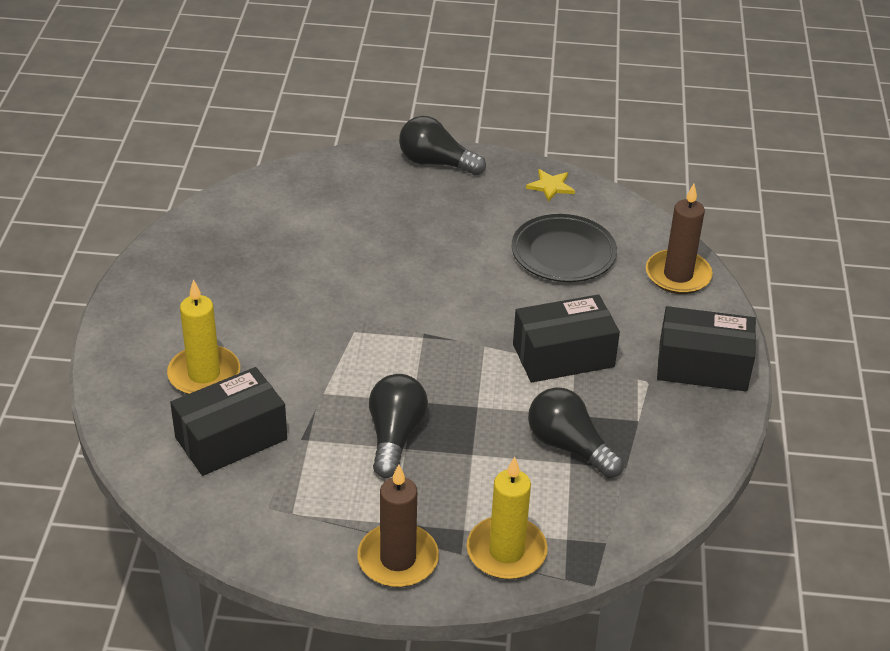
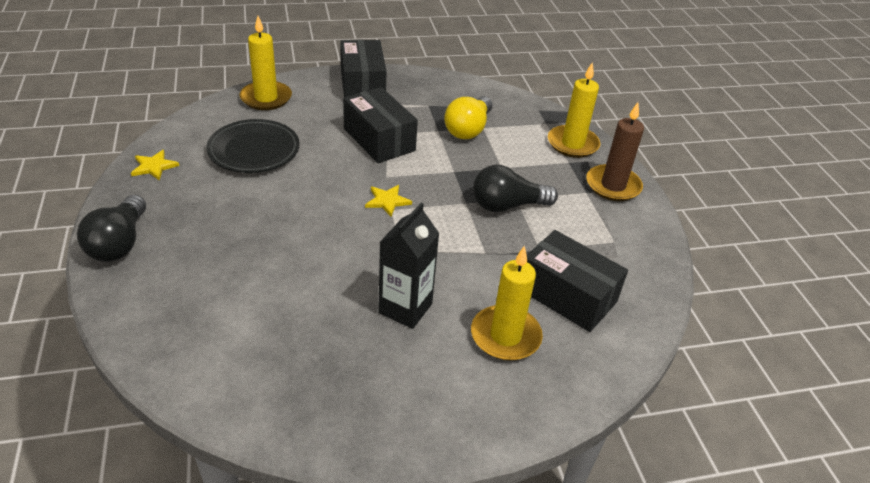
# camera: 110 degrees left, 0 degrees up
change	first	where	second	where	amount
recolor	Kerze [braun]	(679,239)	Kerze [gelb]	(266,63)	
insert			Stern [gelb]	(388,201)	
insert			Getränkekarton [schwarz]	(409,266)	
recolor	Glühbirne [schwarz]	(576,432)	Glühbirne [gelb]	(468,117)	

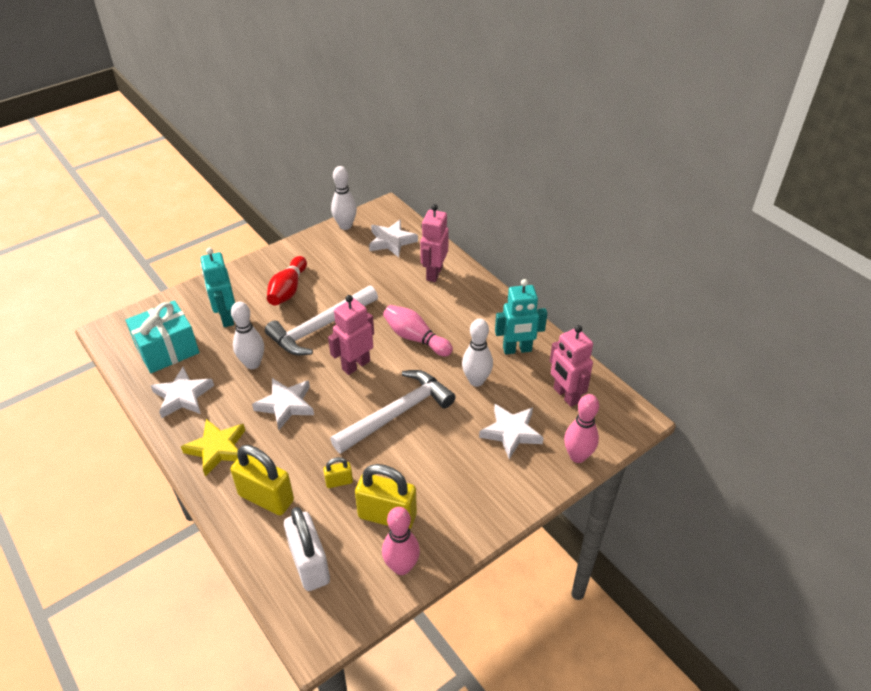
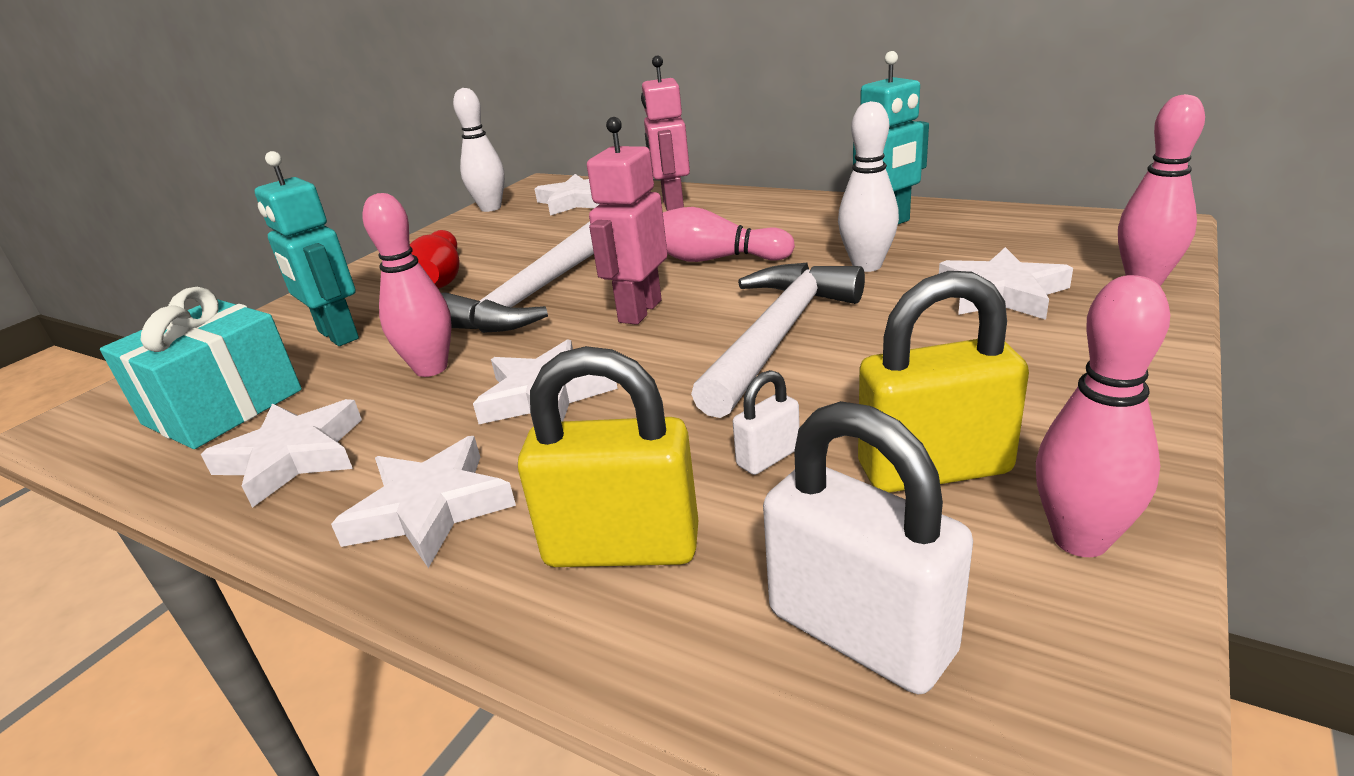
# camera: 20 degrees left, 15 degrees down
change	first	where	second	where	amount
recolor	Stern [gelb]	(213,448)	Stern [weiß]	(423,502)	
recolor	Bowlingkegel [weiß]	(247,335)	Bowlingkegel [rosa]	(407,285)	
recolor	Vorhängeschloss [gelb]	(338,472)	Vorhängeschloss [weiß]	(766,422)	
delete	Roboter [rosa]	(571,366)			

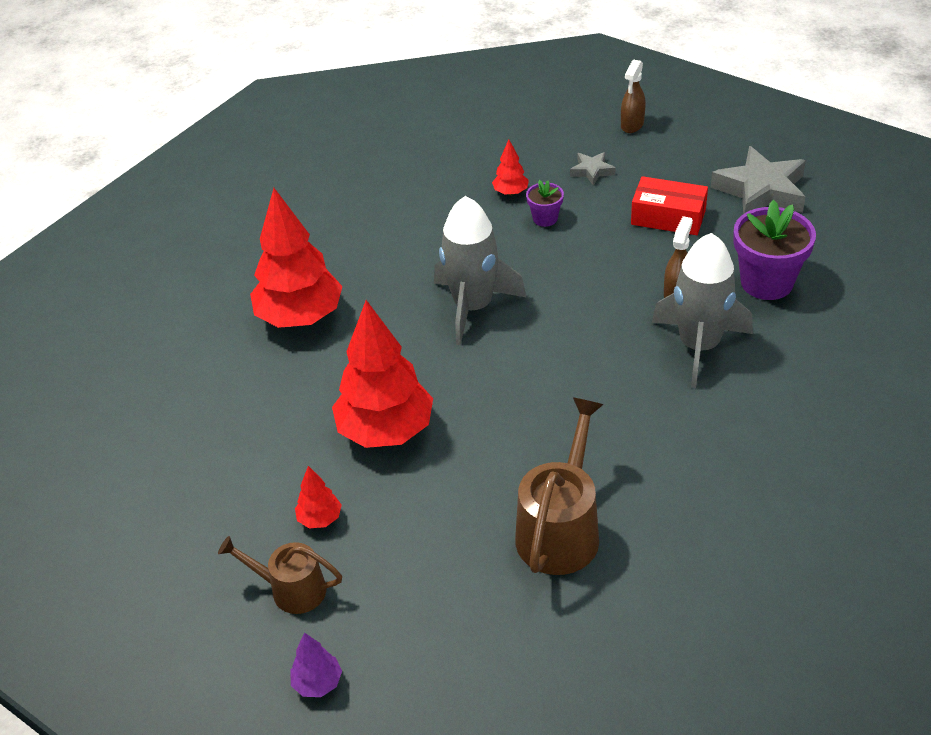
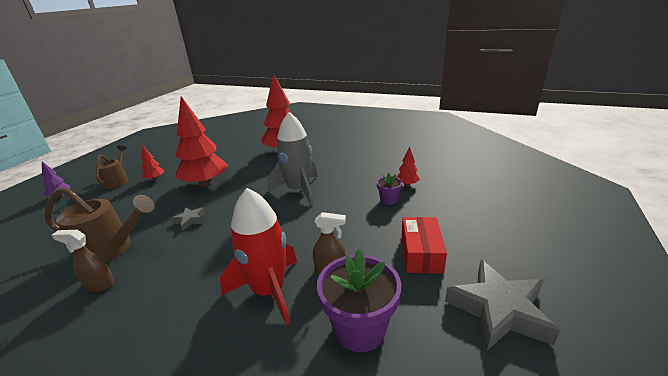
# camera: 75 degrees right, 15 degrees down
change	first	where	second	where	amount
move	Sprühflasche [braun]	(633,96)		(83,261)	
move	Stern [grau]	(592,169)		(188,219)	
recolor	Rakete [grau]	(702,310)	Rakete [rot]	(258,256)	

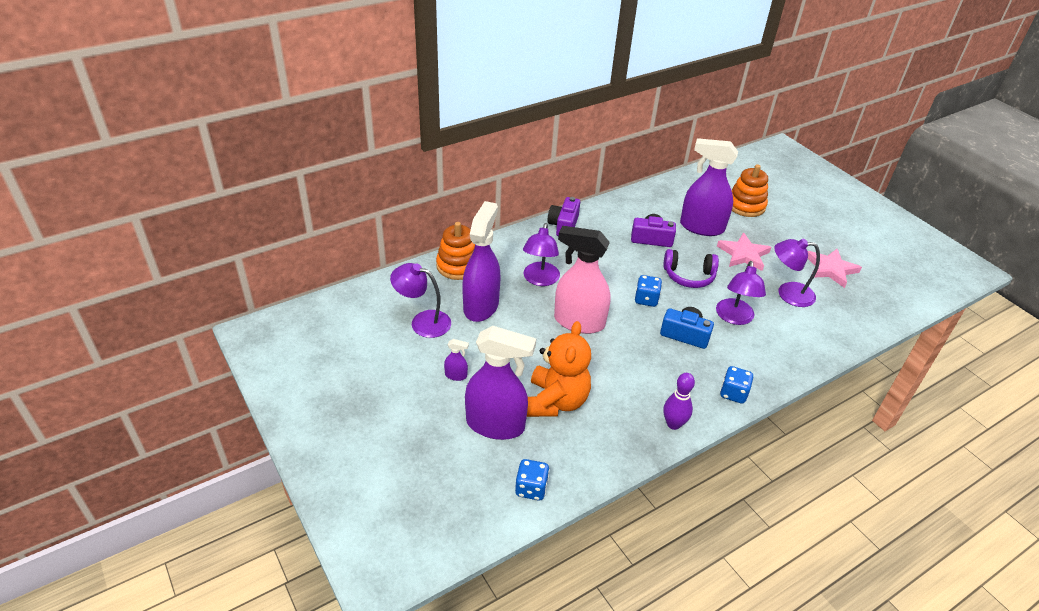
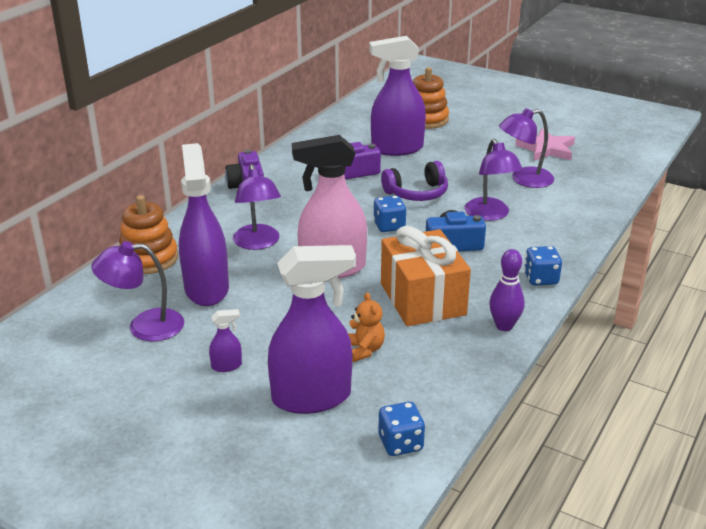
# camera: 25 degrees left, 10 degrees down
change	first	where	second	where	amount
resize	Teddybär [orange]	(559,369)		(366,327)	x0.49
insert			Geschenk [orange]	(426,276)	
delete	Stern [rosa]	(744,251)			

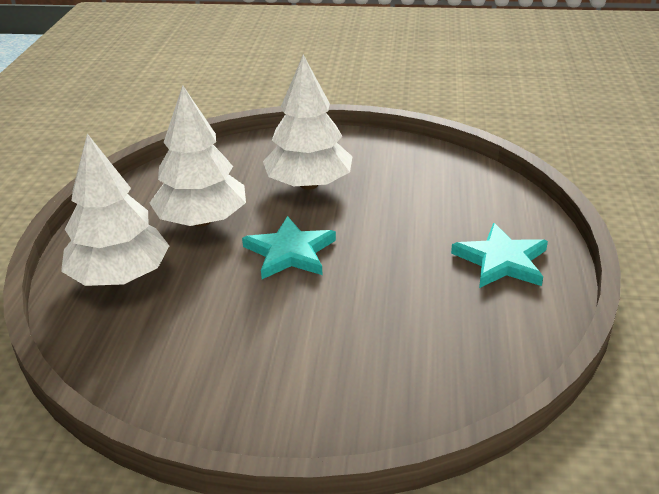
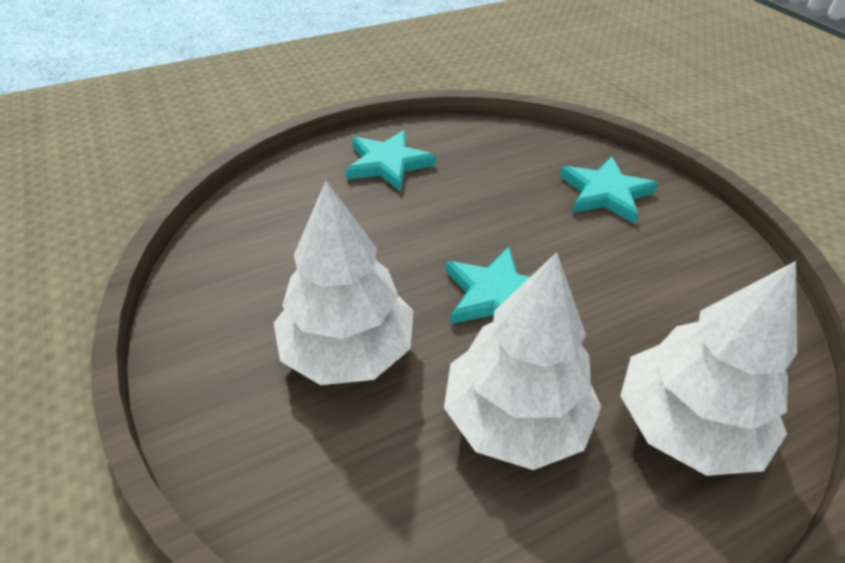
# camera: 125 degrees left, 10 degrees up
change	first	where	second	where	amount
insert			Stern [türkis]	(609,190)	

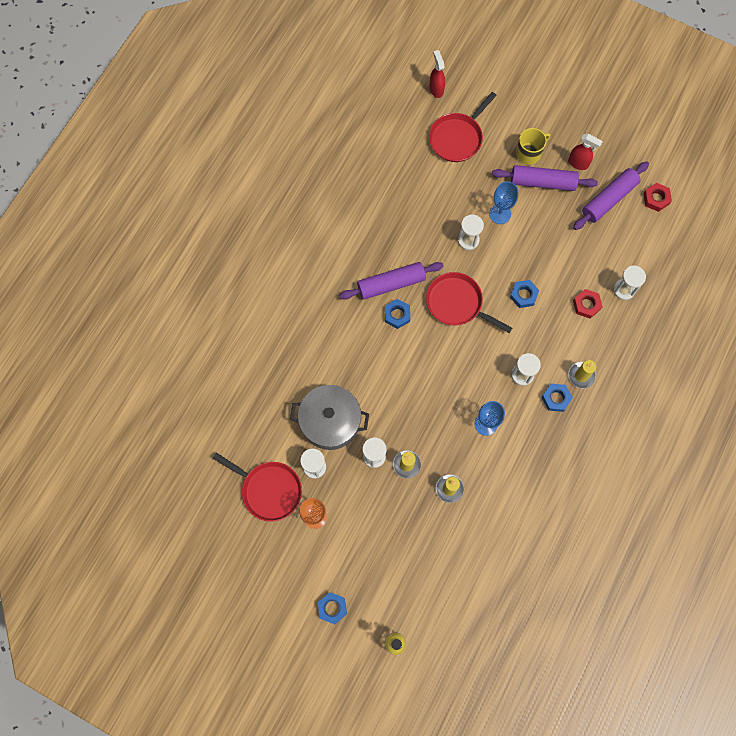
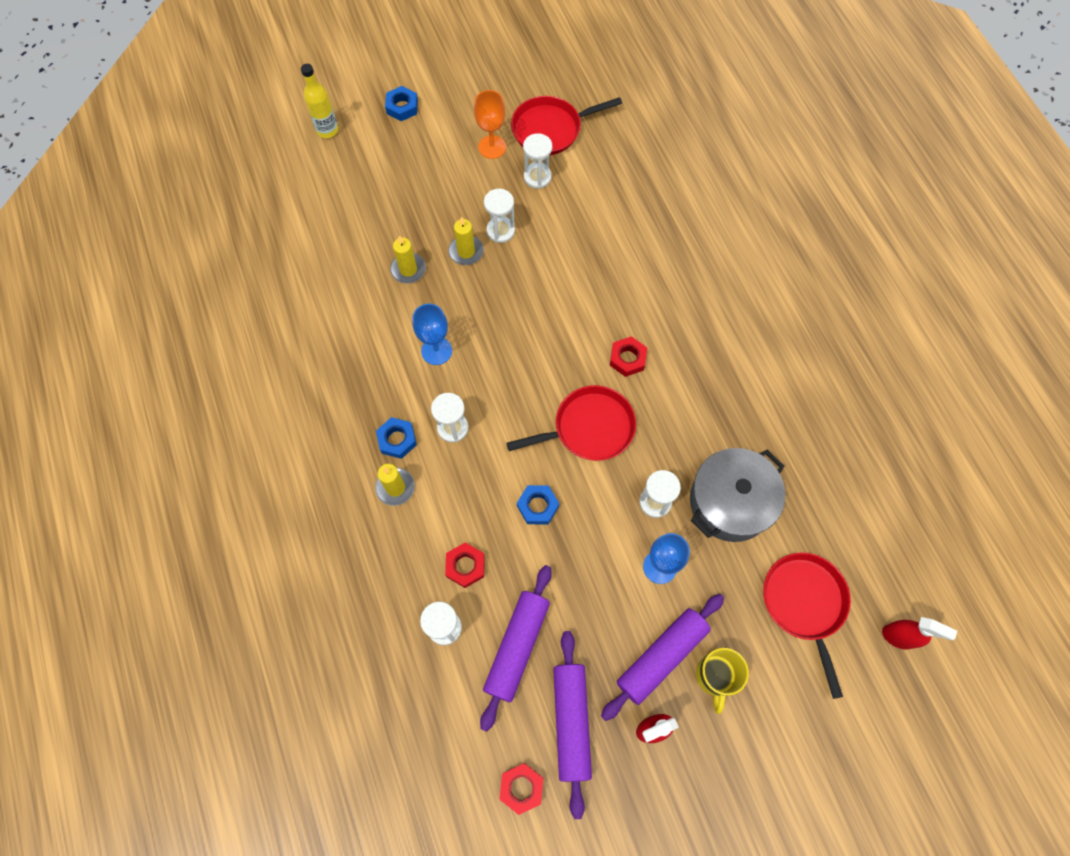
# camera: 130 degrees right, 5 degrees down
change	first	where	second	where	amount
move	Nudelholz [lila]	(391,281)		(516,648)	
recolor	Sechskantmutter [blau]	(397,314)	Sechskantmutter [rot]	(628,356)	
move	Kochtopf [grau]	(329,417)		(737,495)	

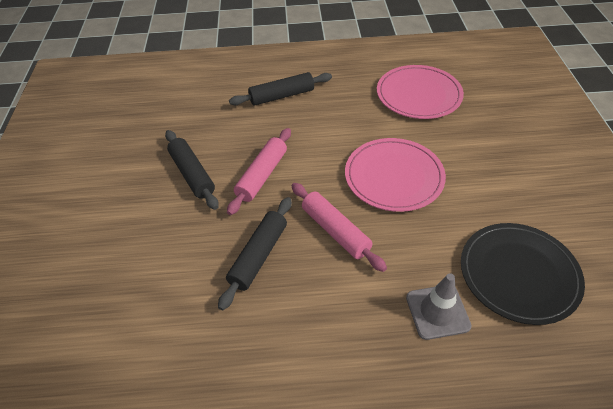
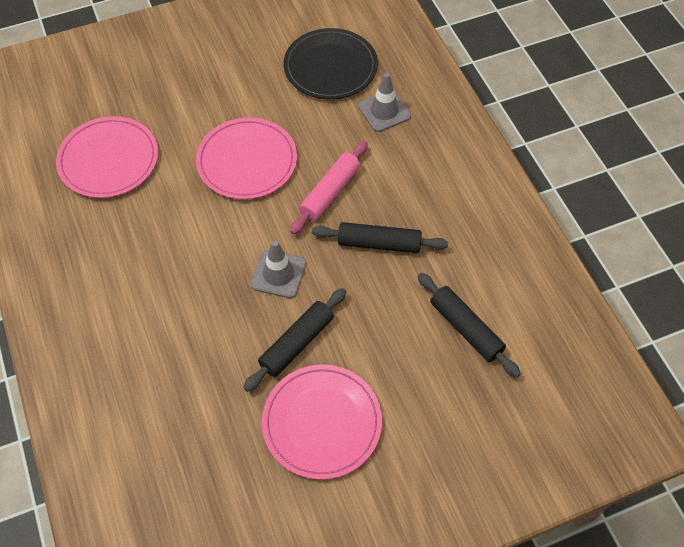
# camera: 110 degrees left, 10 degrees up
change	first	where	second	where	amount
replace	Nudelholz [rosa]	(259,171)	Leitkegel [grau]	(278,269)	
insert			Teller [rosa]	(322,422)	
move	Nudelholz [schwarz]	(280,89)		(469,325)	

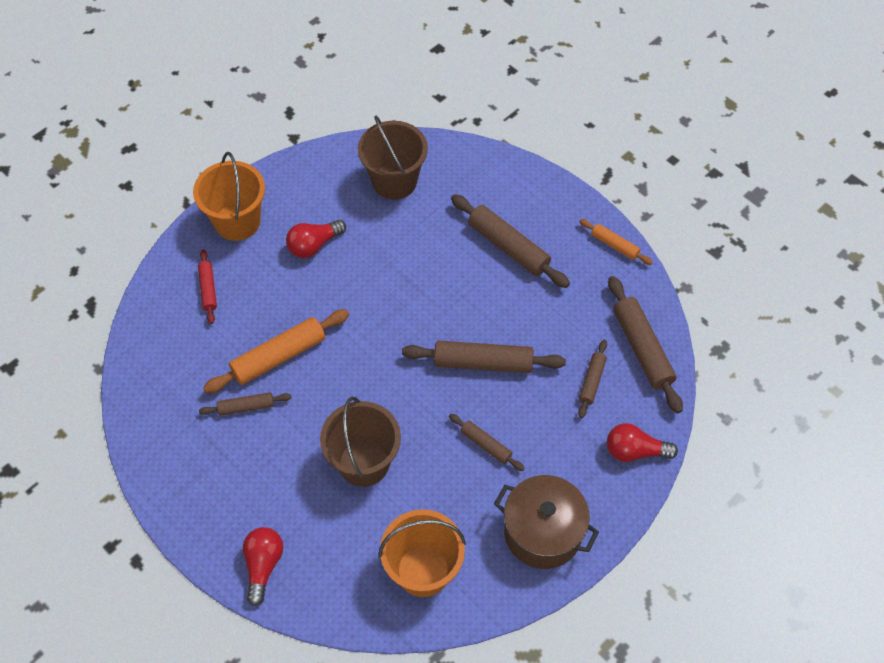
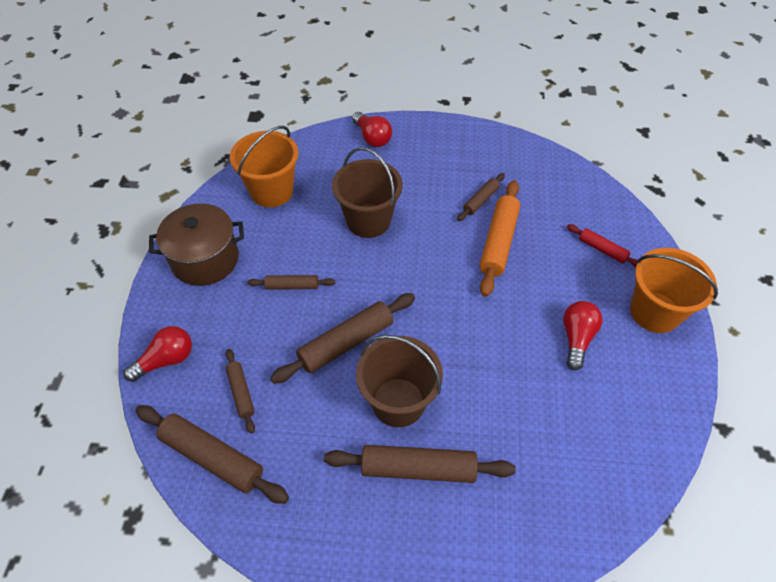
# camera: 140 degrees right, 5 degrees down
change	first	where	second	where	amount
move	Eimer [braun]	(393,158)		(399,381)	
delete	Nudelholz [orange]	(616,242)			

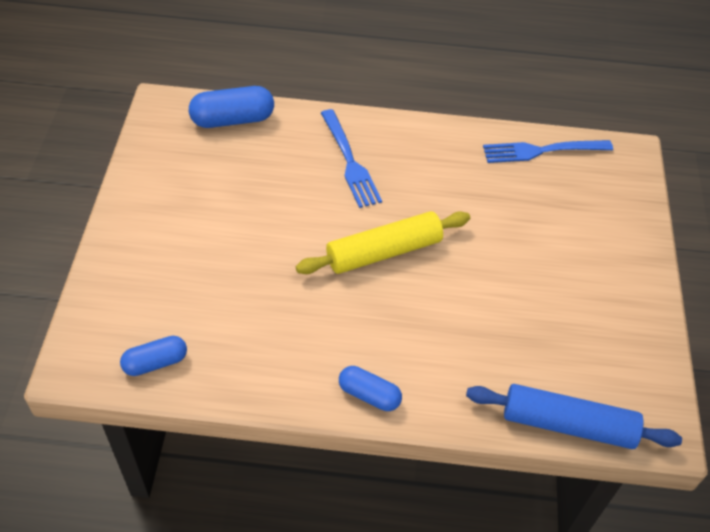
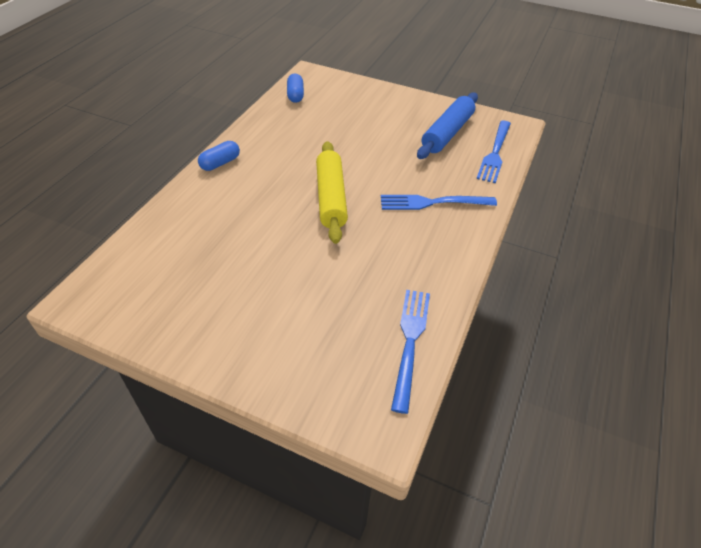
# camera: 110 degrees right, 5 degrees down
change	first	where	second	where	amount
move	Nudelholz [blau]	(574,416)		(447,126)	
replace	Kapsel [blau]	(231,107)	Gabel [blau]	(493,152)	

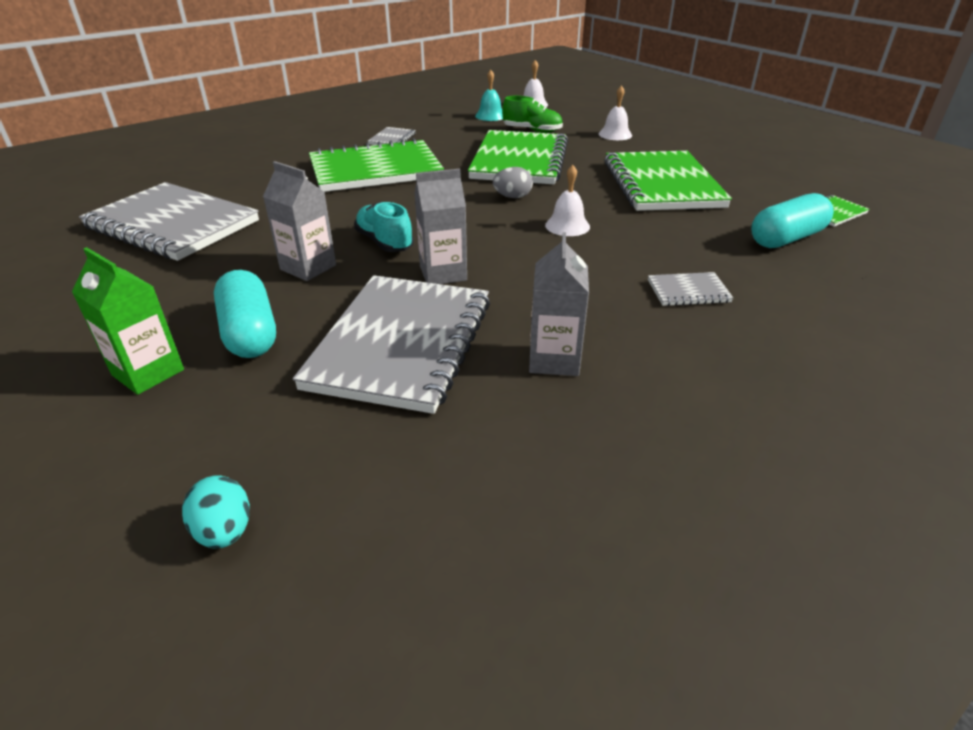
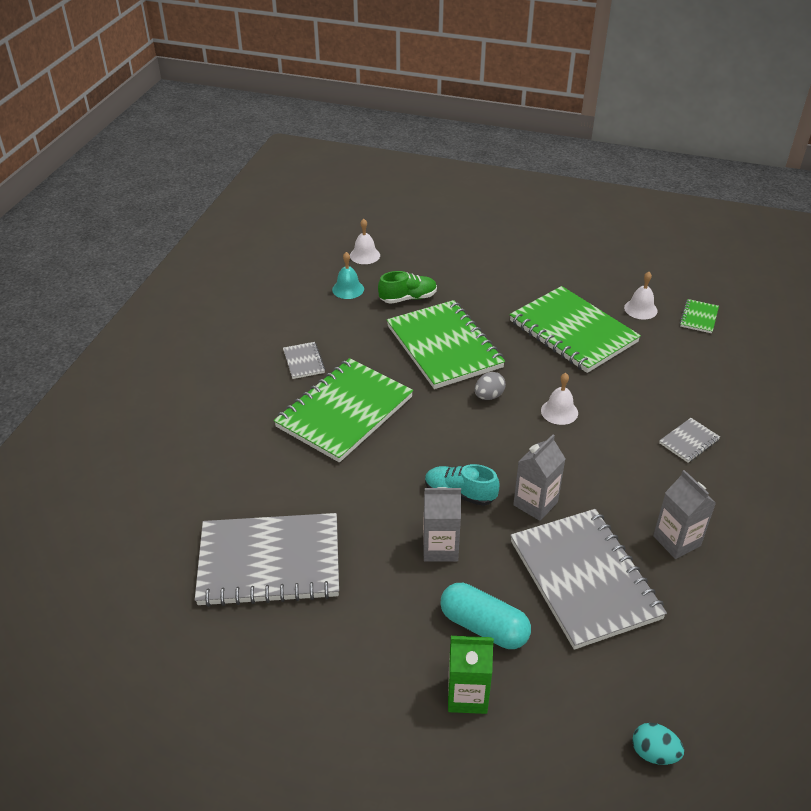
# camera: 35 degrees left, 5 degrees up
change	first	where	second	where	amount
move	Glocke [weiß]	(615,112)		(641,296)	
delete	Kapsel [türkis]	(792,220)			

